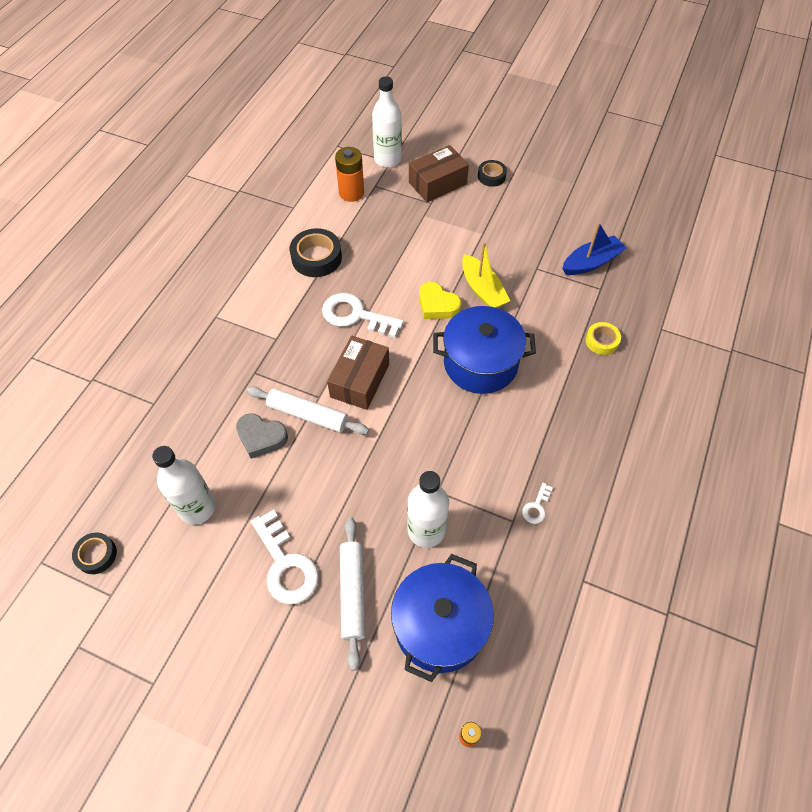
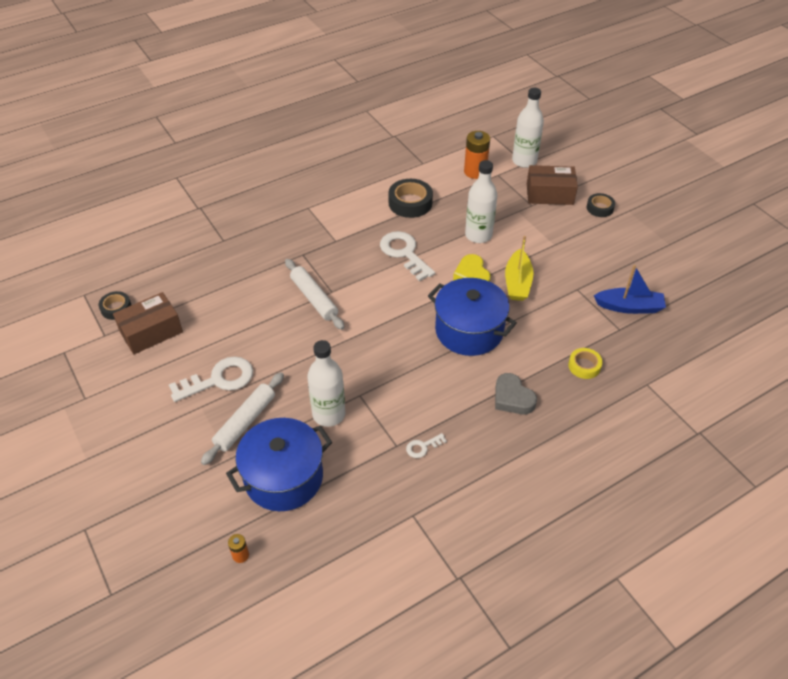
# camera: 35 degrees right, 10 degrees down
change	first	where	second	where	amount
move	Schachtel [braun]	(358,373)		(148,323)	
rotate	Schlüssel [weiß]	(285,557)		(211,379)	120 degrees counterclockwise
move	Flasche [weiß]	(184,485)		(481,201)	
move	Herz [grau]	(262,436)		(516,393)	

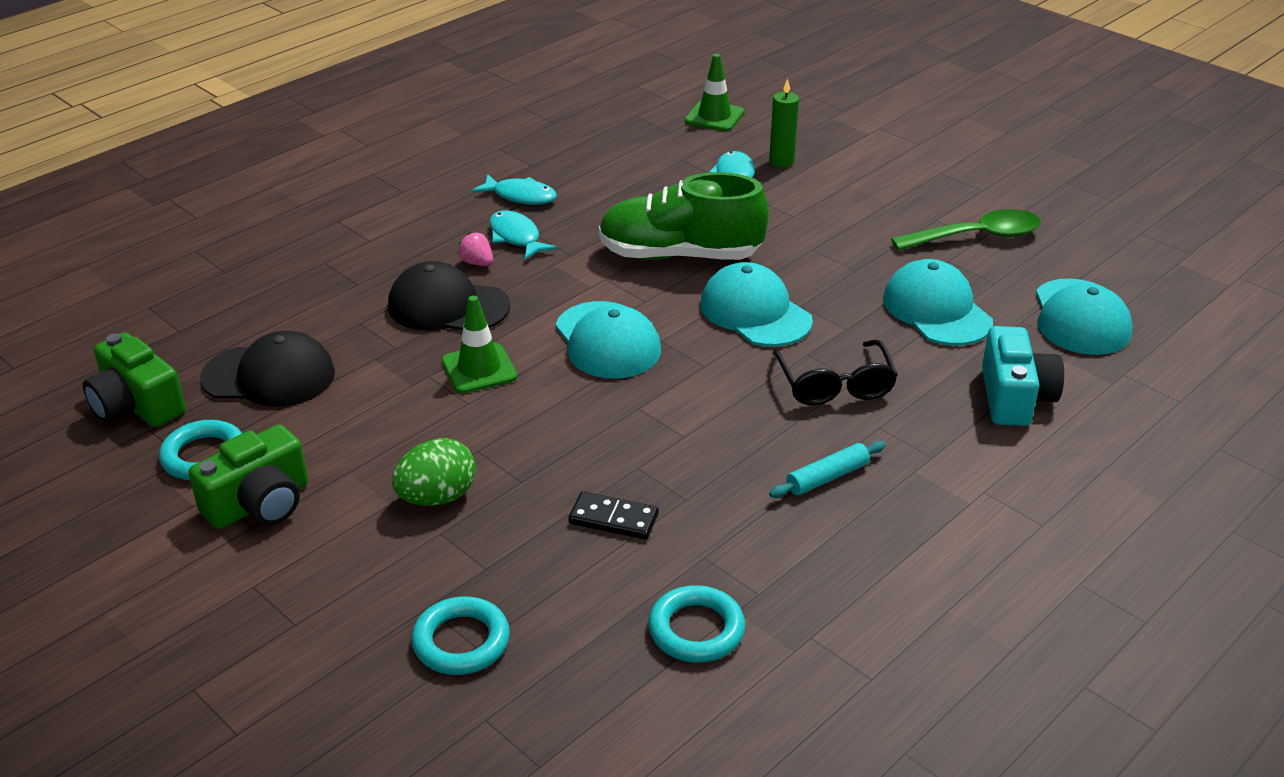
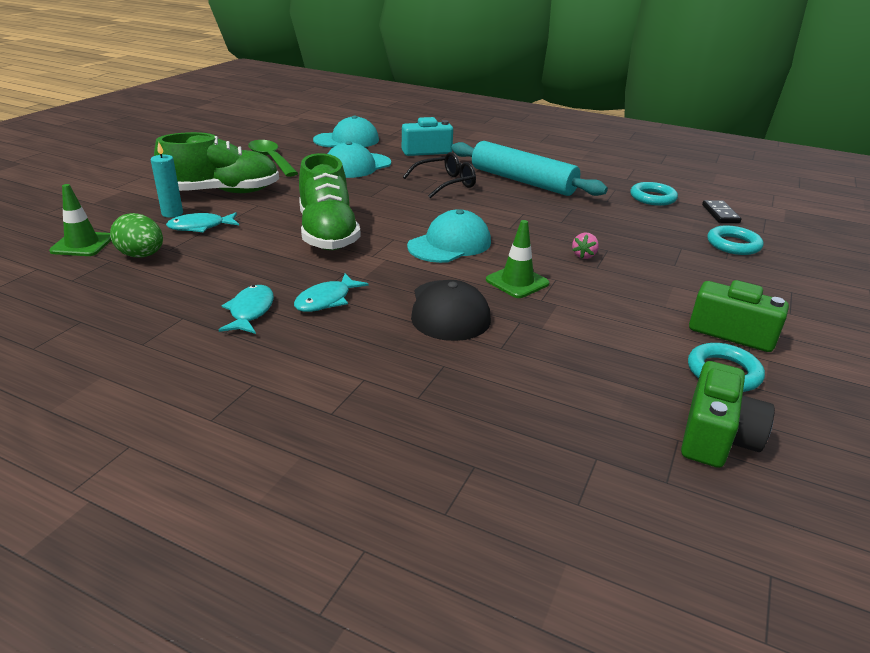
# camera: 110 degrees left, 5 degrees down
change	first	where	second	where	amount
move	Ei [grün]	(434,472)		(136,235)	
recolor	Kerze [grün]	(784,122)	Kerze [türkis]	(167,180)	
insert			Schuh [grün]	(216,162)	
resize	Nudelholz [türkis]	(827,469)		(529,168)	x2.41
move	Erdbeere [rosa]	(475,249)		(585,246)	
move	Dominostein [schwarz]	(614,515)		(721,211)	
delete	Kappe [schwarz]	(267,369)			
delete	Kappe [türkis]	(756,304)			

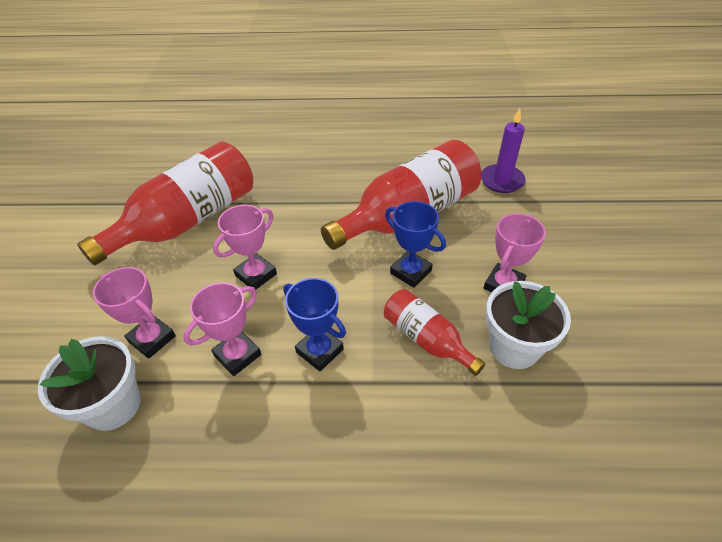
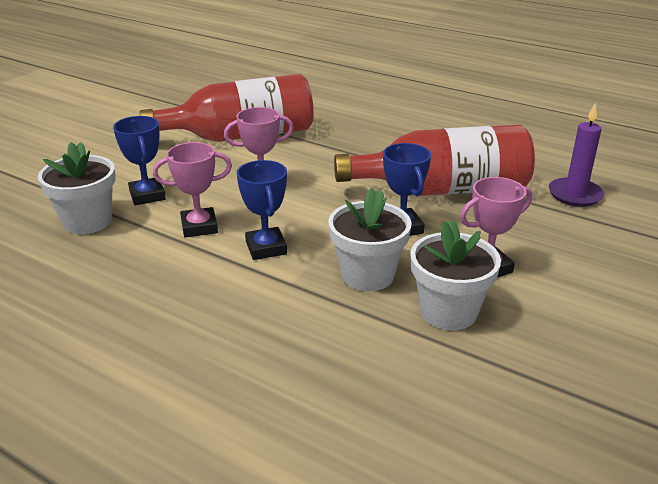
# camera: 30 degrees right, 15 degrees down
change	first	where	second	where	amount
recolor	Pokal [rosa]	(134,313)	Pokal [blau]	(139,160)	
replace	Flasche [rot]	(434,332)	Blumentopf [weiß]	(370,239)	

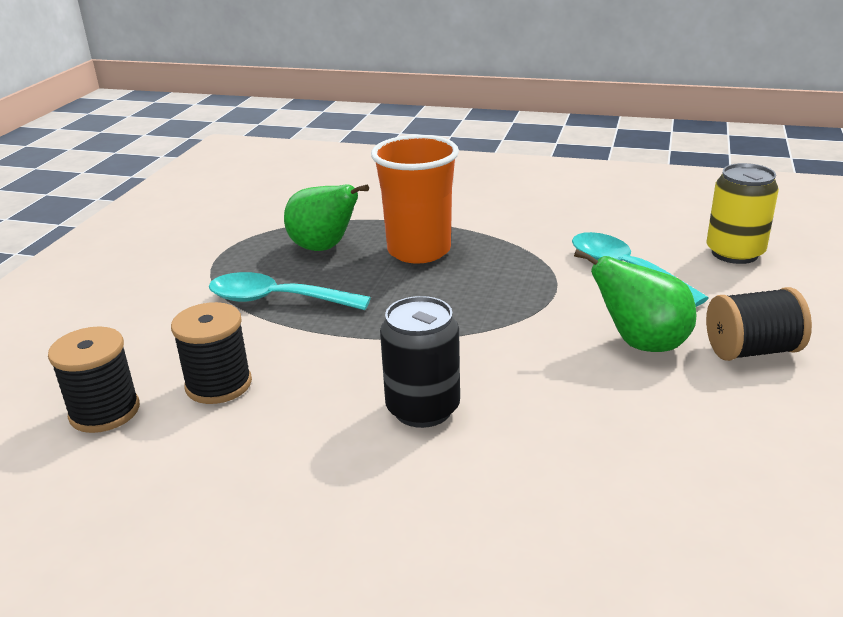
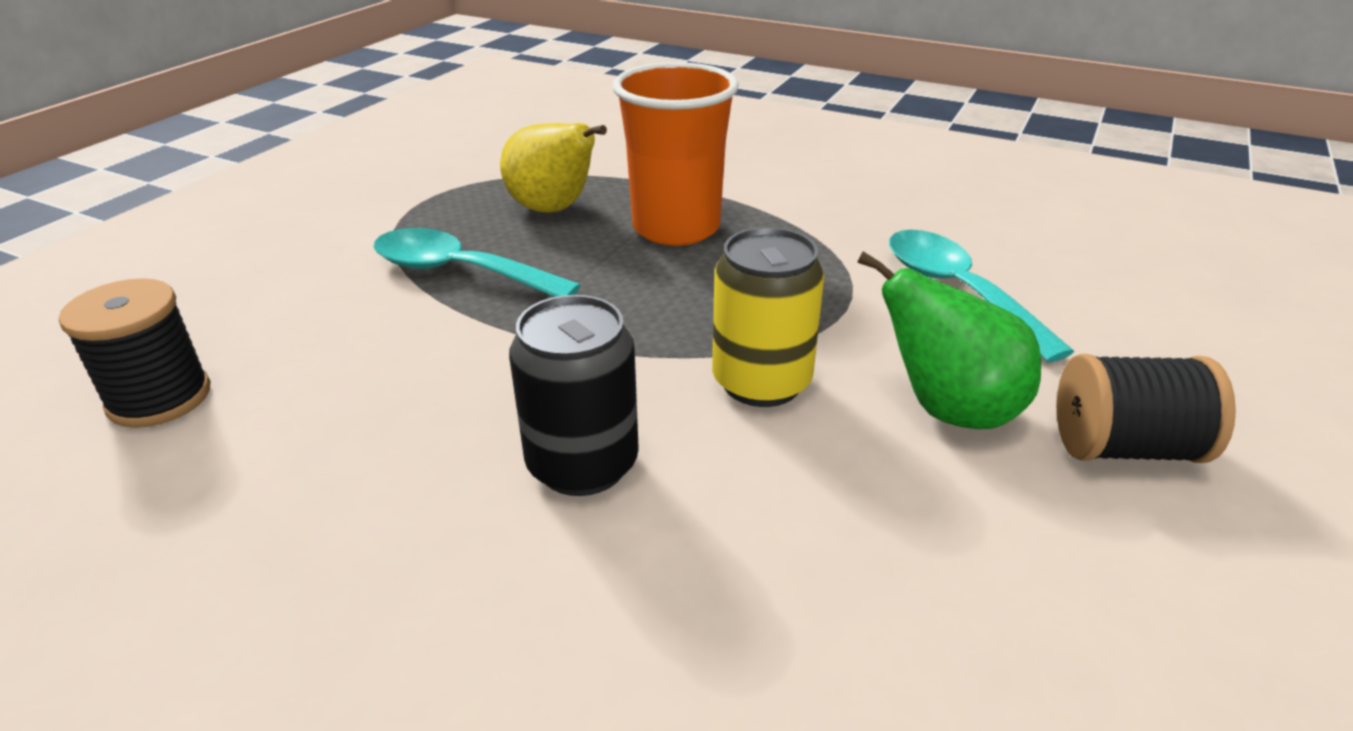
# camera: 10 degrees right, 5 degrees up
change	first	where	second	where	amount
recolor	Birne [grün]	(326,217)	Birne [gelb]	(553,168)	
move	Dose [gelb]	(743,213)		(768,317)	
delete	Garnrolle [schwarz]	(211,353)			

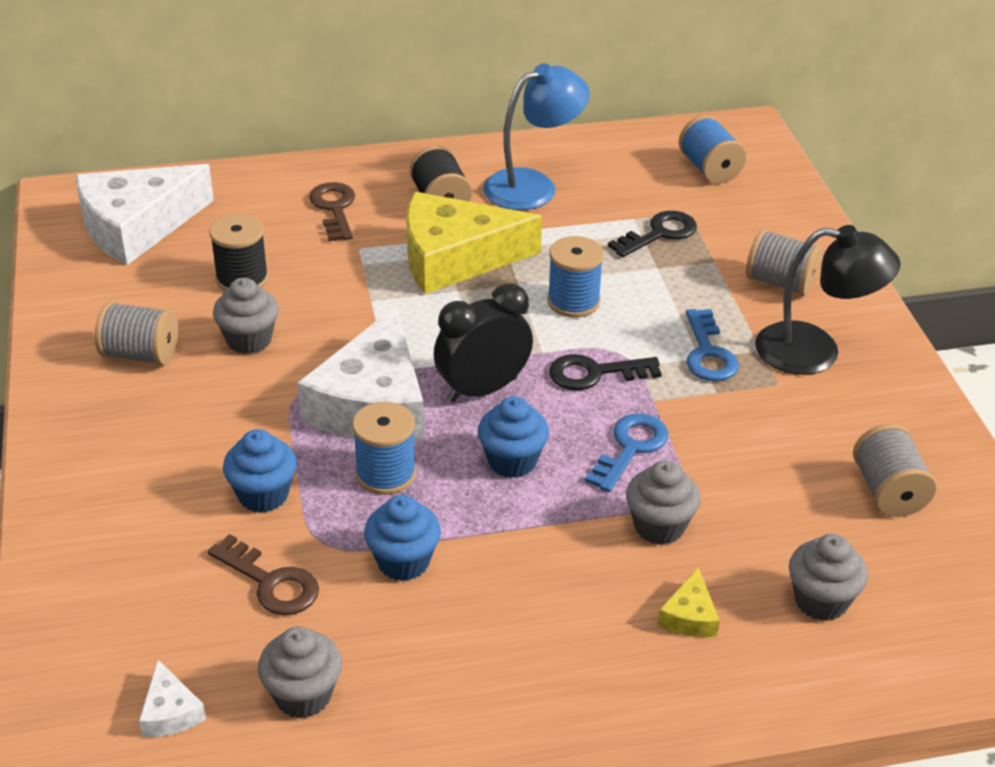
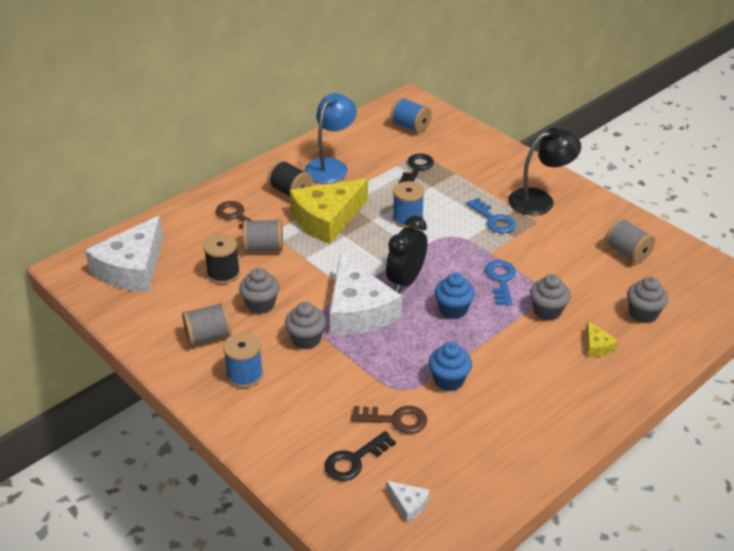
# camera: 30 degrees left, 0 degrees up
change	first	where	second	where	amount
move	Garnrolle [blau]	(384,448)		(243,360)	
move	Garnrolle [grau]	(784,262)		(263,235)	
move	Muffin [grau]	(300,672)		(306,325)	
move	Schlüssel [schwarz]	(605,372)		(360,456)	
delete	Muffin [blau]	(260,471)			

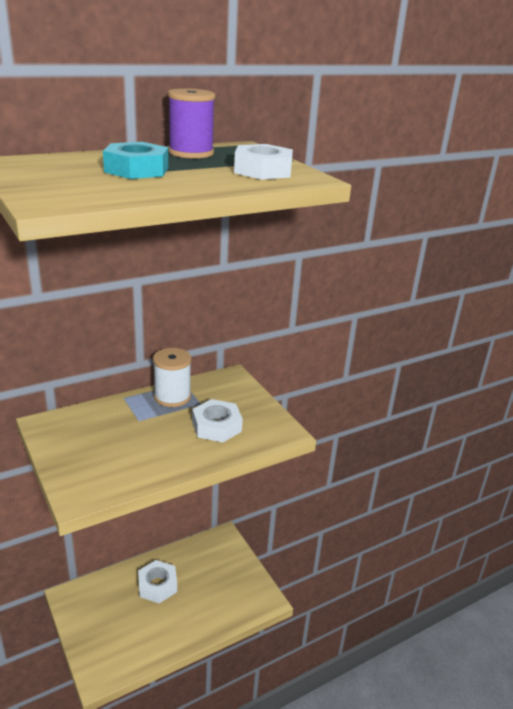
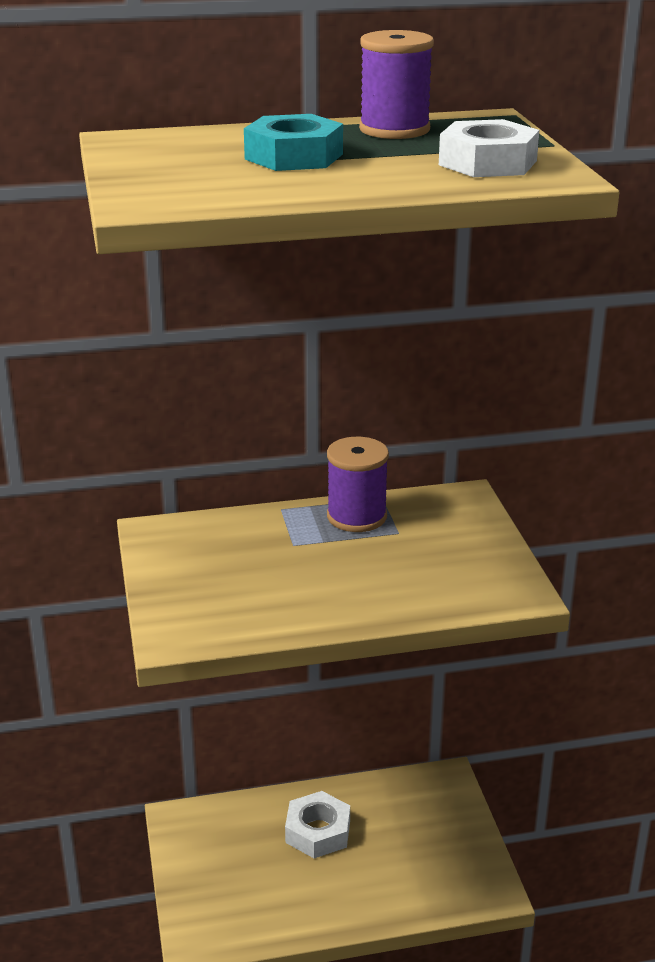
# camera: 20 degrees right, 0 degrees up
change	first	where	second	where	amount
recolor	Garnrolle [weiß]	(172,377)	Garnrolle [lila]	(358,484)	
delete	Sechskantmutter [weiß]	(217,421)			

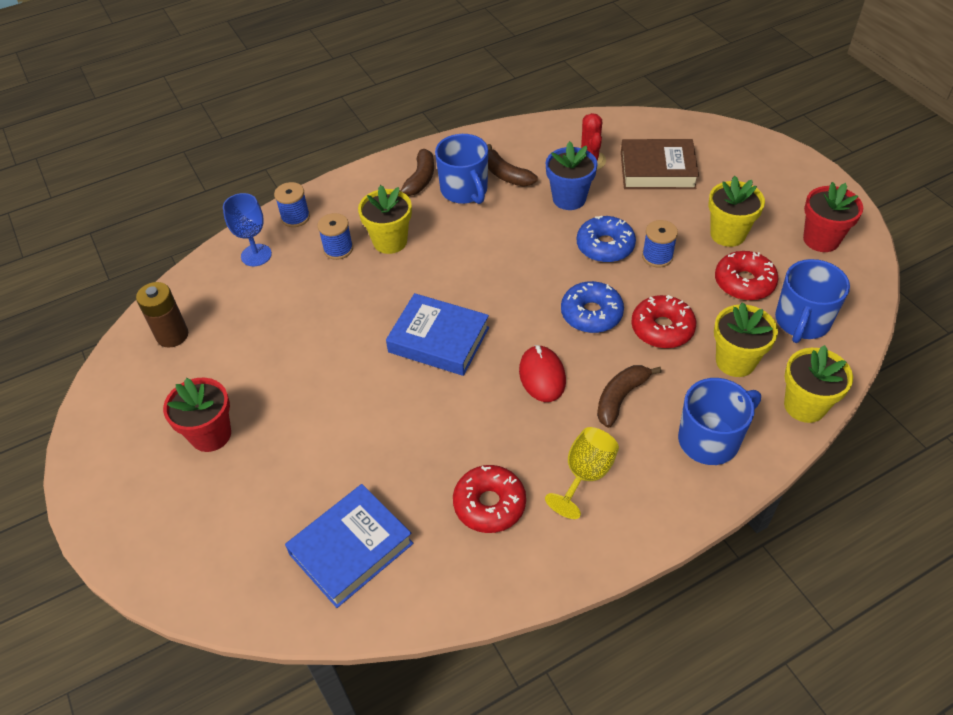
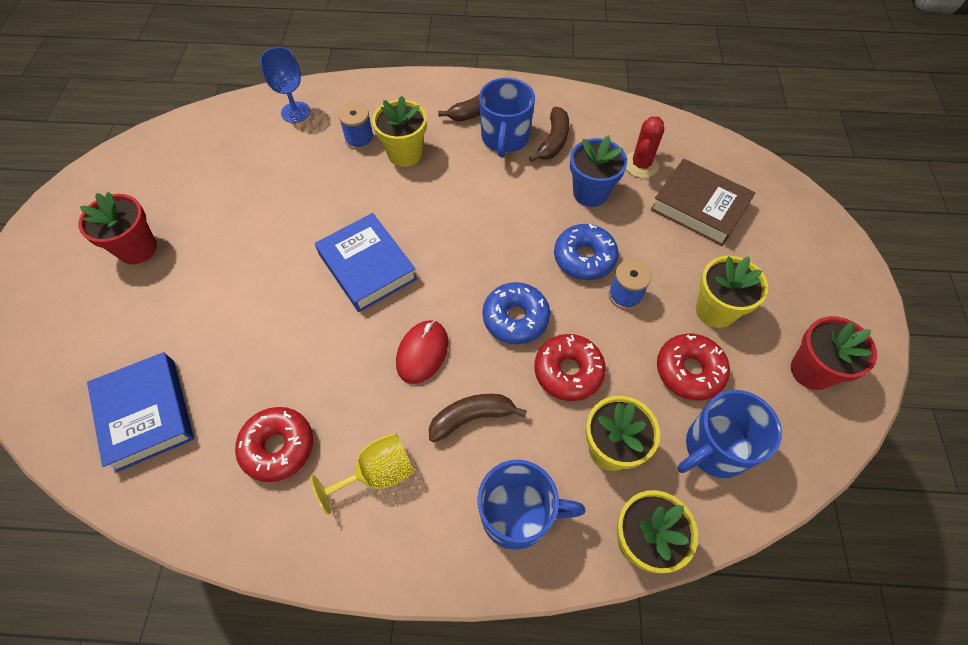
# camera: 30 degrees right, 10 degrees up
change	first	where	second	where	amount
rotate	Buch [blau]	(349,546)		(140,412)	75 degrees clockwise
rotate	Banane [braun]	(512,165)		(549,134)	150 degrees counterclockwise
delete	Batterie [braun]	(162,315)			
delete	Garnrolle [blau]	(292,204)			

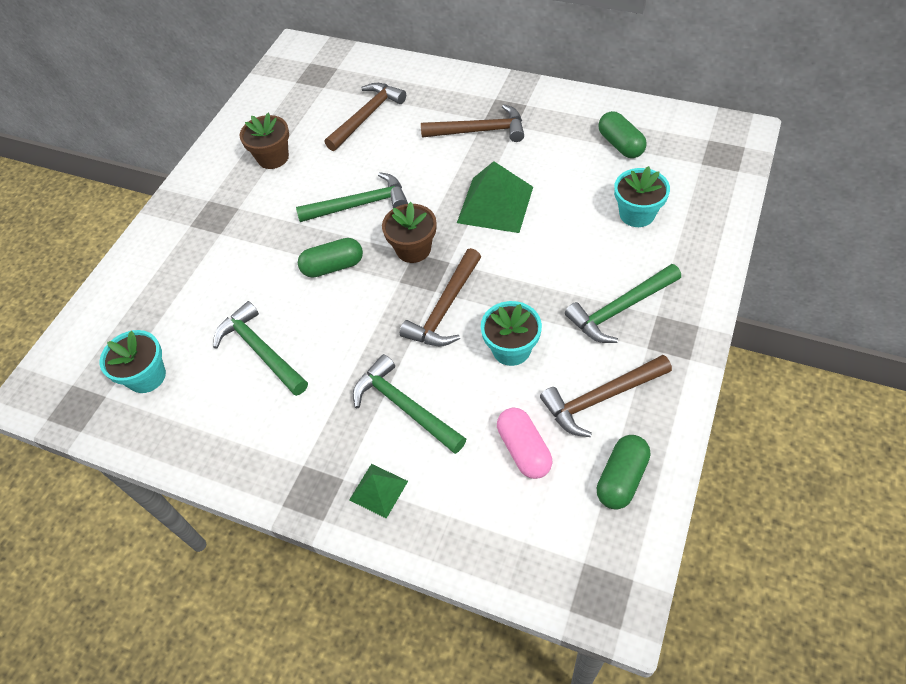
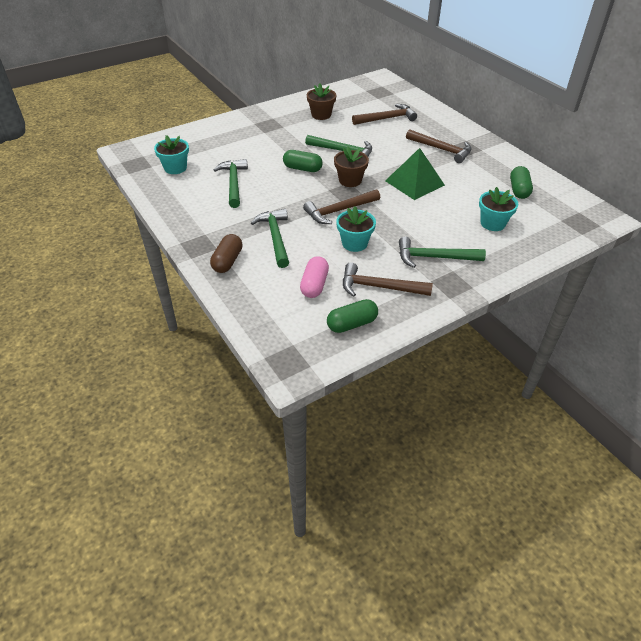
# camera: 30 degrees right, 10 degrees down
change	first	where	second	where	amount
replace	Pyramide [grün]	(378,491)	Kapsel [braun]	(226,253)	

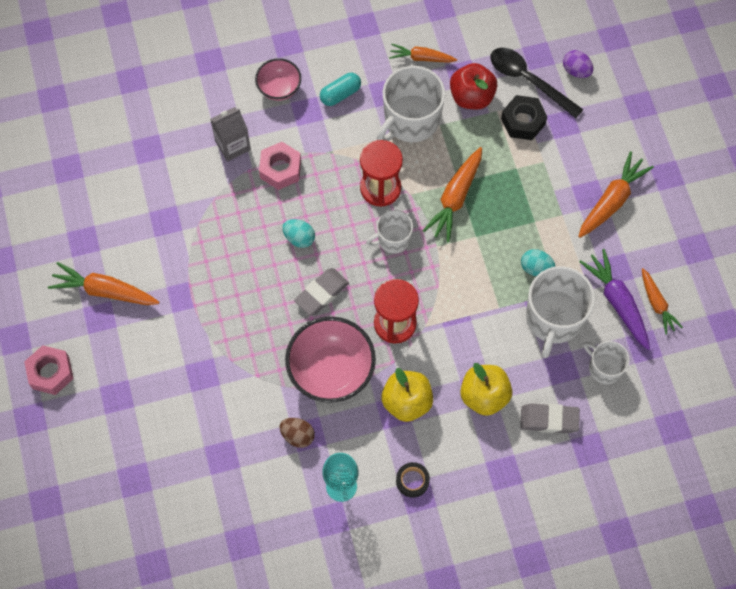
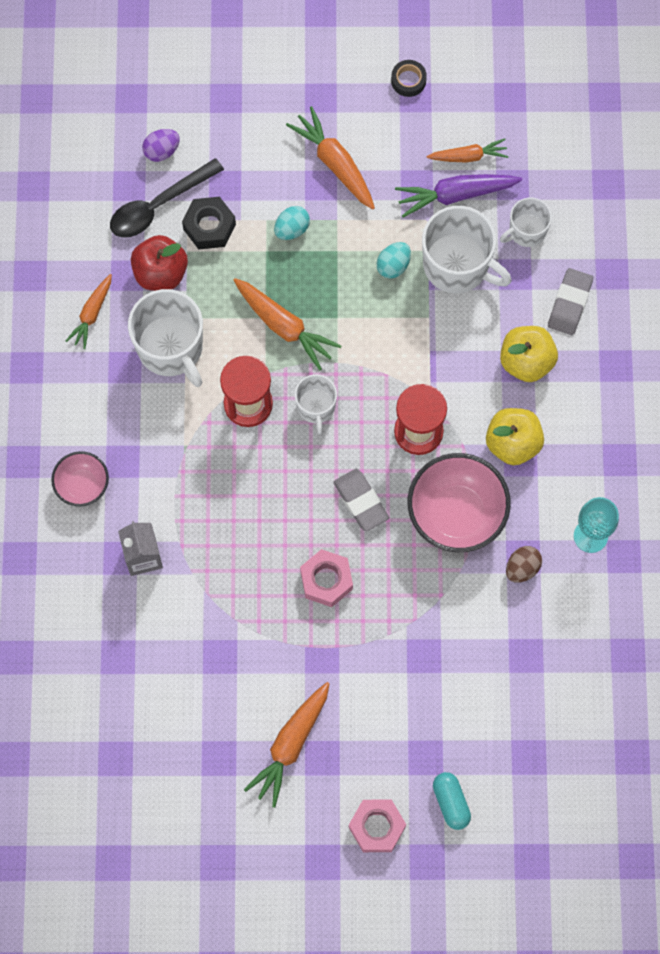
# camera: 75 degrees left, 5 degrees up
change	first	where	second	where	amount
move	Ei [türkis]	(298,233)		(292,223)	
move	Sechskantmutter [rosa]	(280,166)		(326,578)	
move	Klebeband [schwarz]	(413,480)		(409,78)	
move	Kapsel [türkis]	(340,89)		(452,801)	

